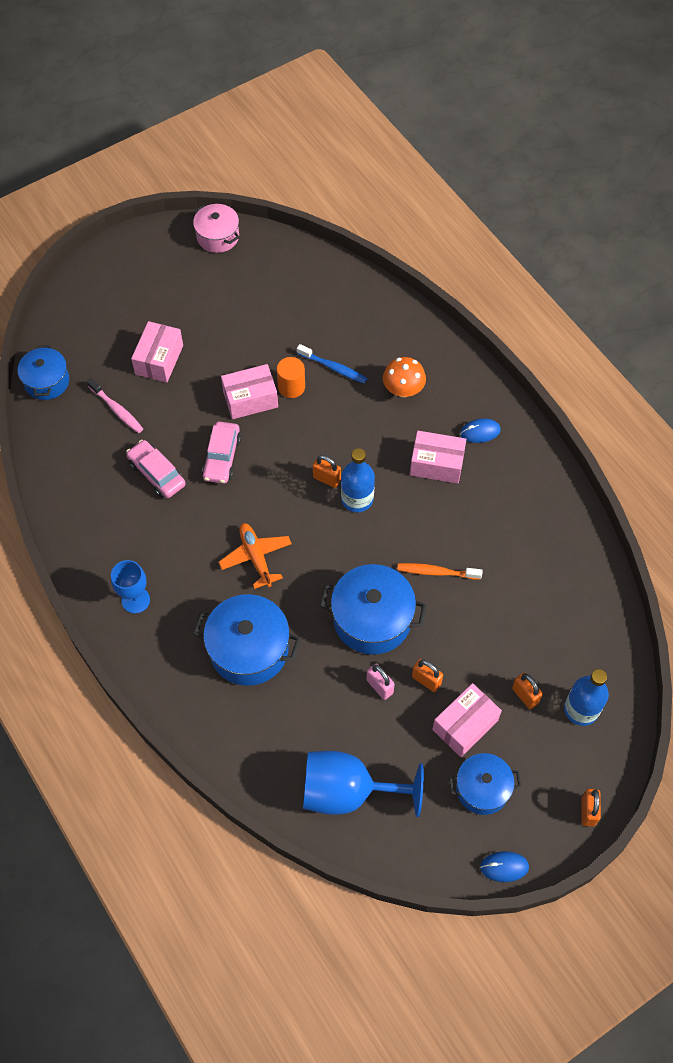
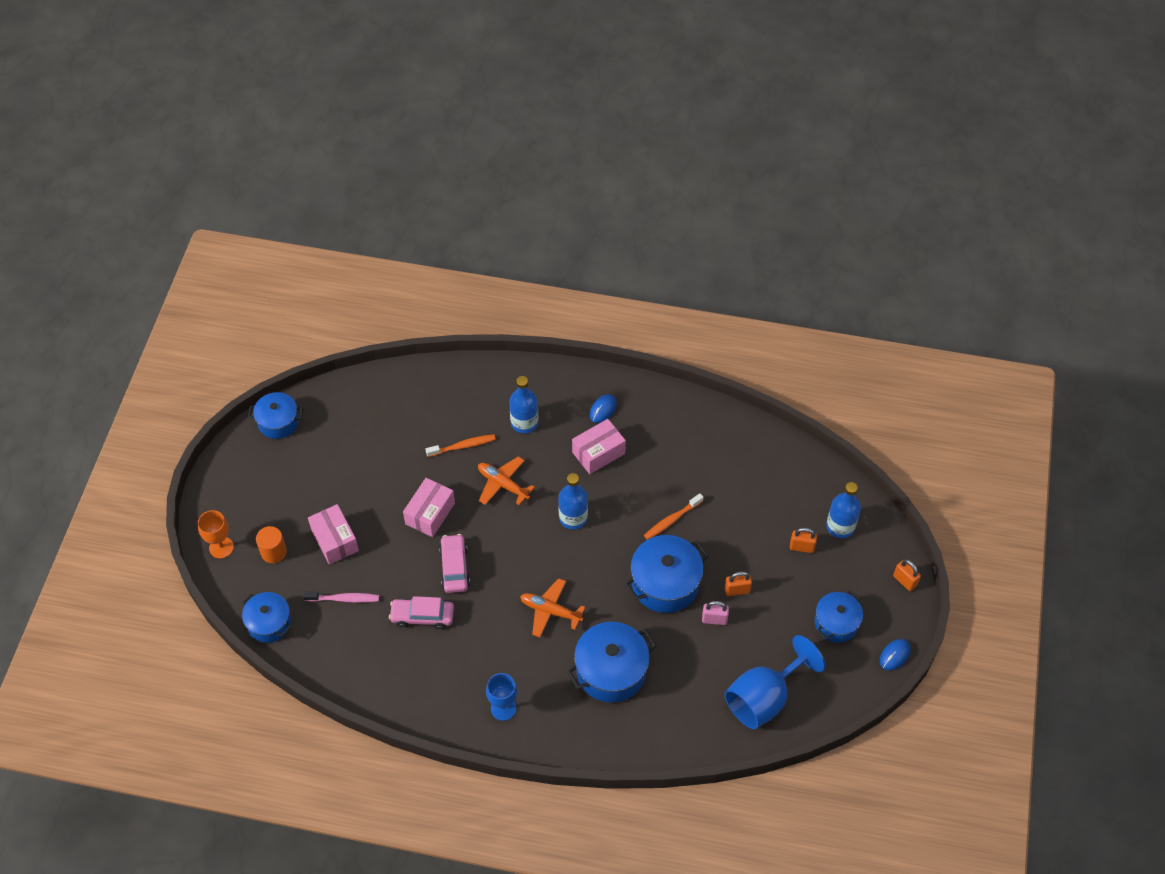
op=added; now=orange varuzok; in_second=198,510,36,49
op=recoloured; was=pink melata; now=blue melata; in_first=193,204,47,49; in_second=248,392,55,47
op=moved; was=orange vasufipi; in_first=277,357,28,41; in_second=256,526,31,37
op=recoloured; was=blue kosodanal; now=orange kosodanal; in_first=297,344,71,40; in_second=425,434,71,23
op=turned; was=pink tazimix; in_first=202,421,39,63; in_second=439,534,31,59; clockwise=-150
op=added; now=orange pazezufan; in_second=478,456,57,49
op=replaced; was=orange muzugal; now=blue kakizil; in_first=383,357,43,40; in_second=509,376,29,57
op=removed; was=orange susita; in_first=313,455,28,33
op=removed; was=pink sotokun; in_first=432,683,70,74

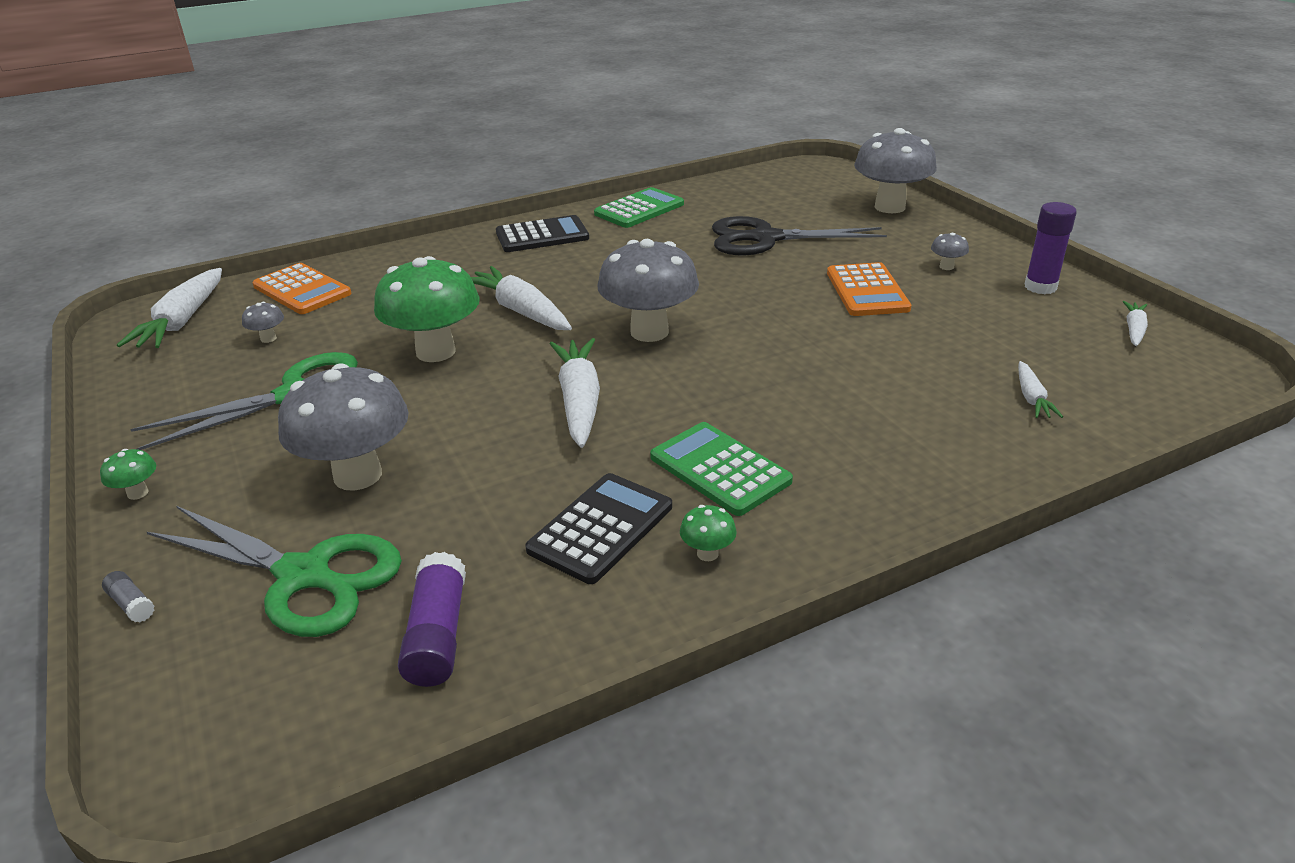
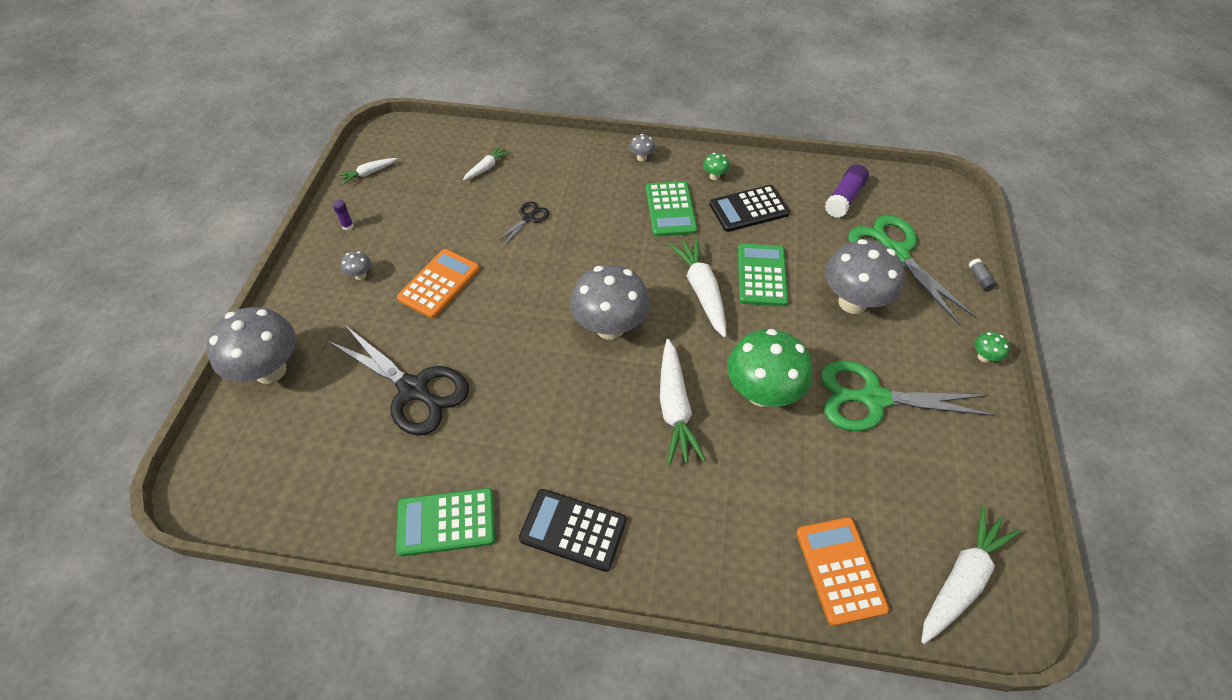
op=resized; was=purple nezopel; in_first=1024,202,53,92; in_second=332,200,22,30; ratio=0.5
op=added; now=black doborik; in_second=495,201,55,45
op=moved; was=grey muzugal; in_first=242,302,42,41; in_second=629,134,26,27
op=turned; was=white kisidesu; in_first=550,338,50,110; in_second=668,237,59,101; clockwise=135
op=added; now=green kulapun; in_second=738,244,50,62

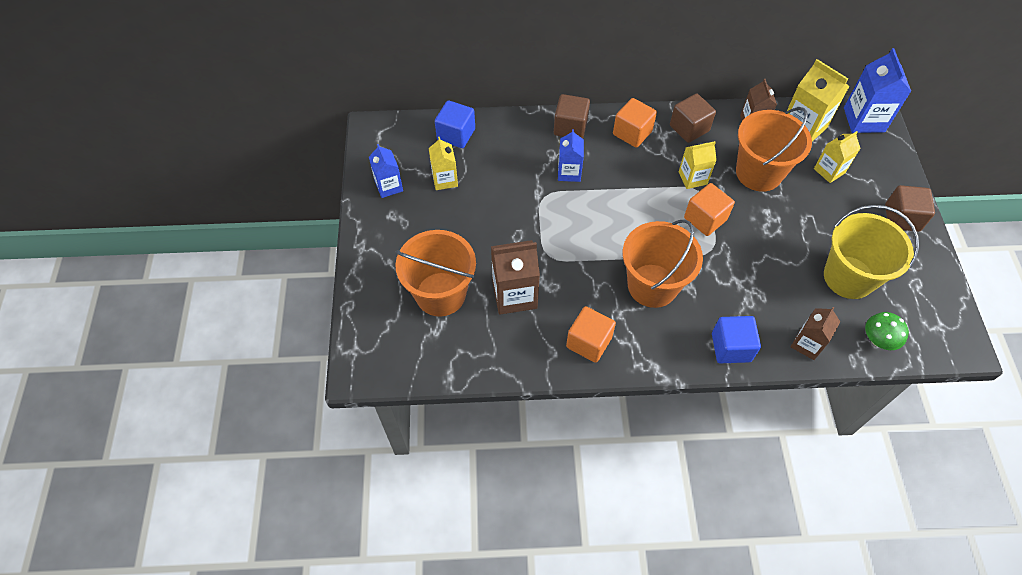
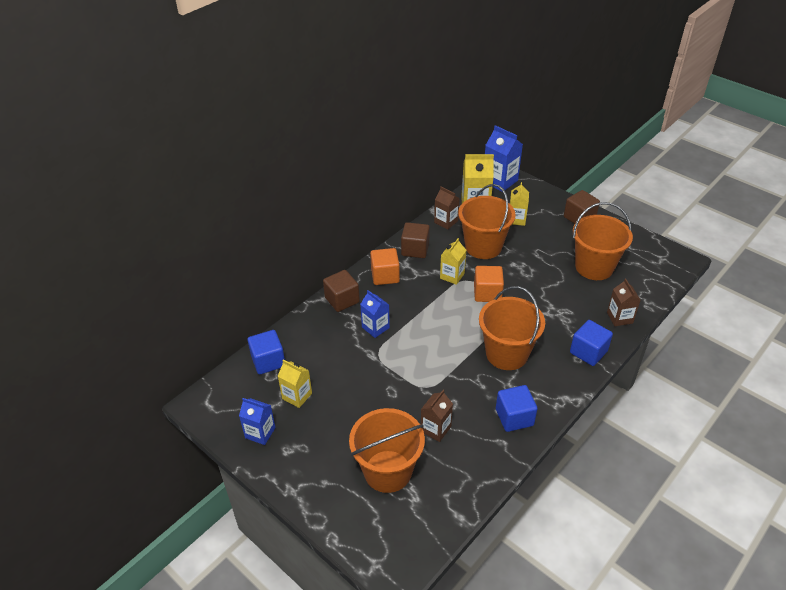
op=resized; was=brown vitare; in_first=491,240,49,75; in_second=421,390,32,52; ratio=0.63
op=recoloured; was=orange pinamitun; now=blue pinamitun; in_first=566,306,50,57; in_second=496,385,42,47
op=recoloured; was=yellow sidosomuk; now=orange sidosomuk; in_first=824,205,95,94; in_second=573,202,60,78
op=removed; was=green muzugal; in_first=865,312,44,38

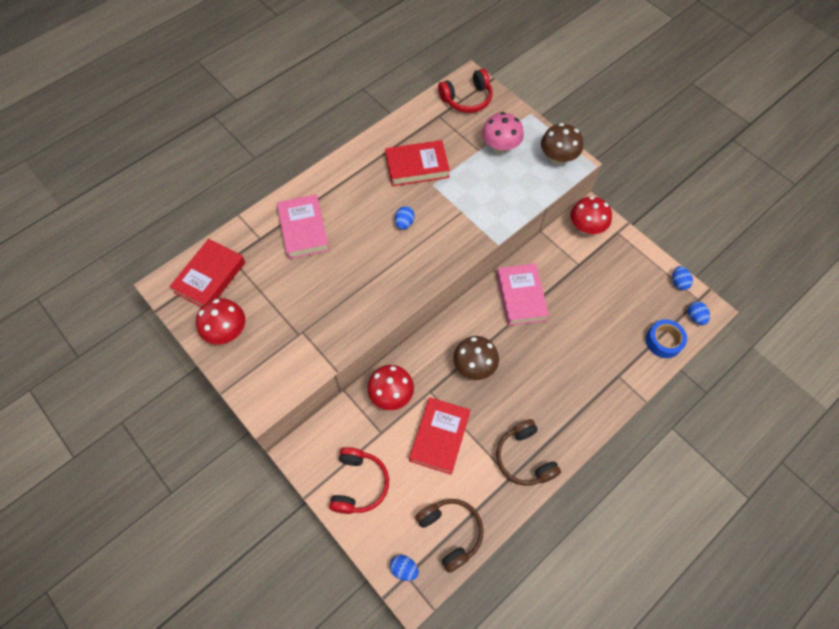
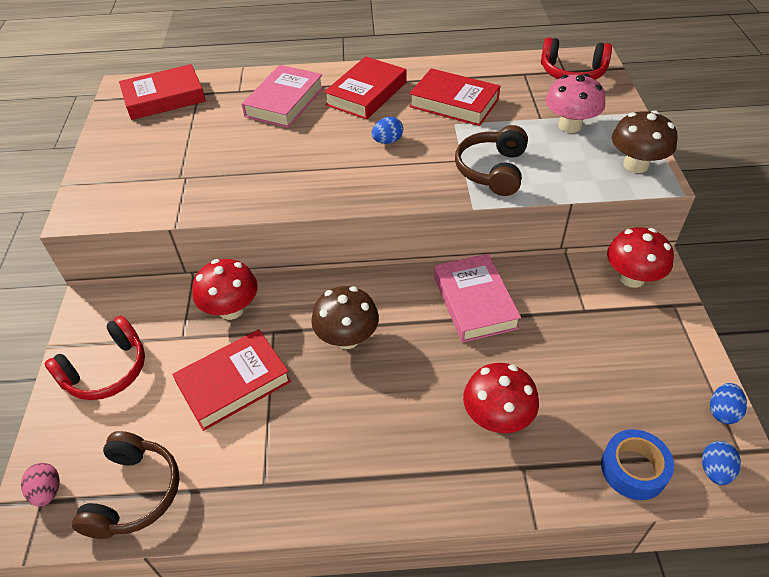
op=recoloured; was=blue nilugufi; now=pink nilugufi; in_first=390,555,29,26; in_second=21,463,39,44
op=added; now=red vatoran; in_second=324,56,82,64
op=turned; was=pink vatoran; in_first=497,263,52,63; in_second=434,254,87,89; clockwise=-45
op=moved; was=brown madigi; in_first=496,419,65,67; in_second=455,125,73,71
op=moved; was=red muzugal; in_first=196,298,49,47; in_second=463,363,76,70

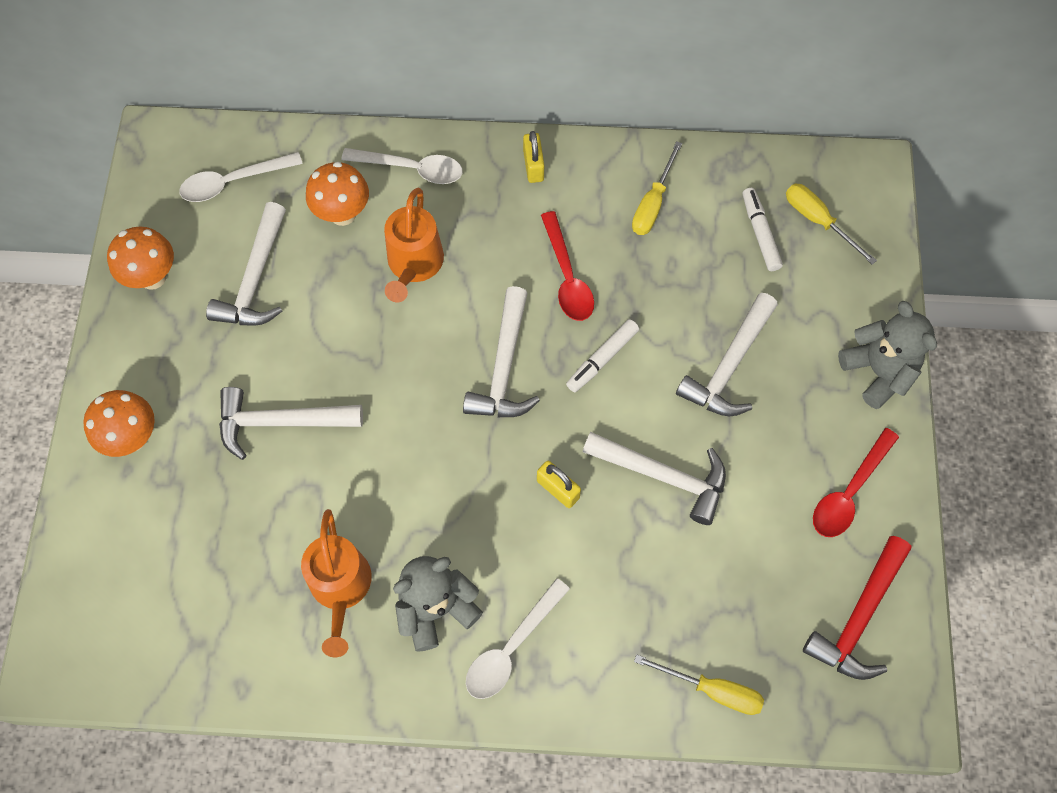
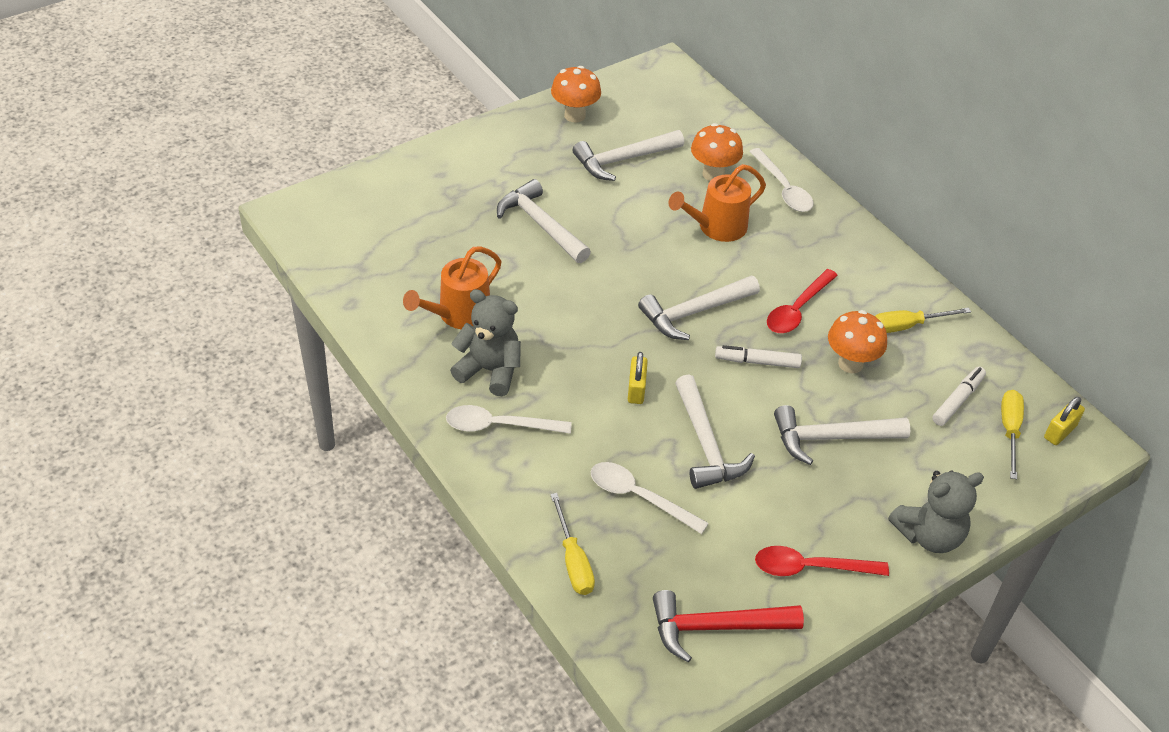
op=moved; was=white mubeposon; in_first=179,152,124,50; in_second=591,462,118,72
op=moved; was=orange muzugal; in_first=83,390,72,67; in_second=828,310,59,63
op=turned; was=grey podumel; in_first=838,301,99,108; in_second=888,471,96,82; clockwise=45
op=moved; was=yellow susita; in_first=523,131,21,52; in_second=1044,397,41,48

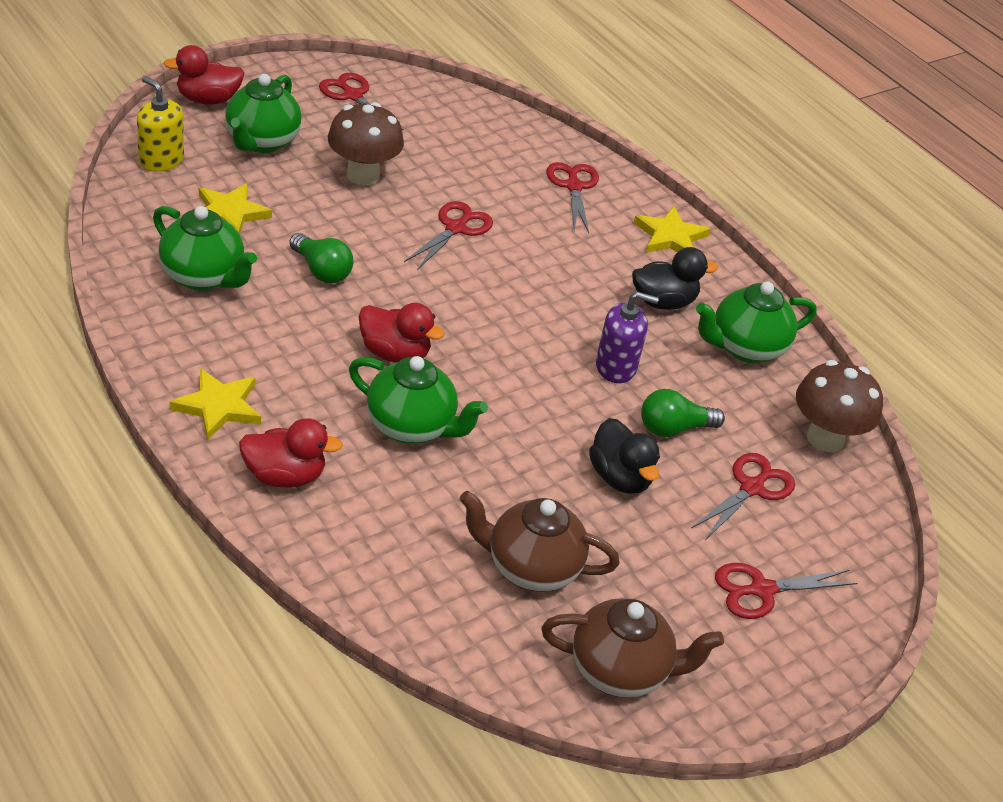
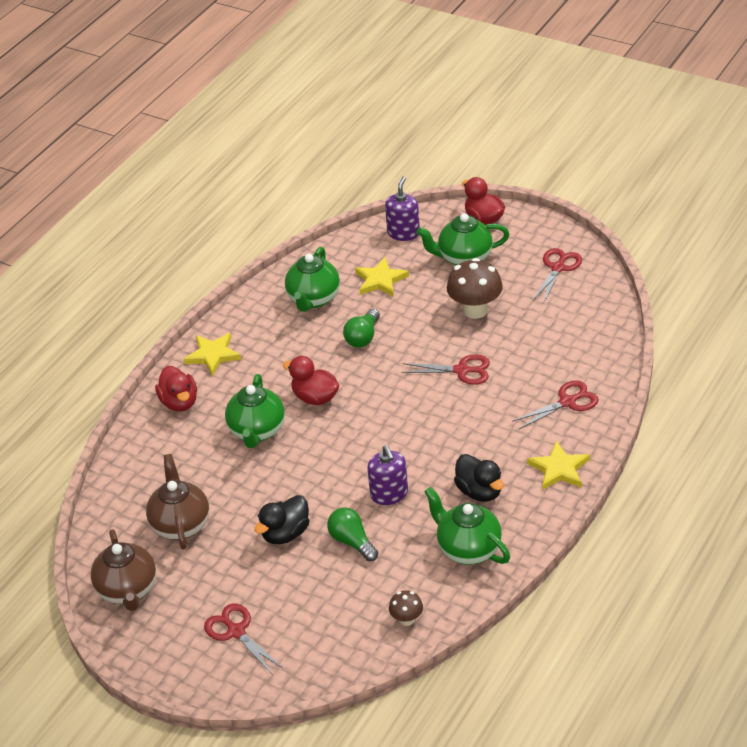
op=turned; was=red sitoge; in_first=359,303,86,60; in_second=283,356,56,49; clockwise=120
op=recoloured; was=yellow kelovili; now=purple kelovili; in_first=137,76,47,96; in_second=385,176,35,65
op=resized; was=brown muzugal; in_first=796,360,87,92; in_second=389,590,34,36; ratio=0.52
op=removed; was=red doborik; in_first=691,453,104,86

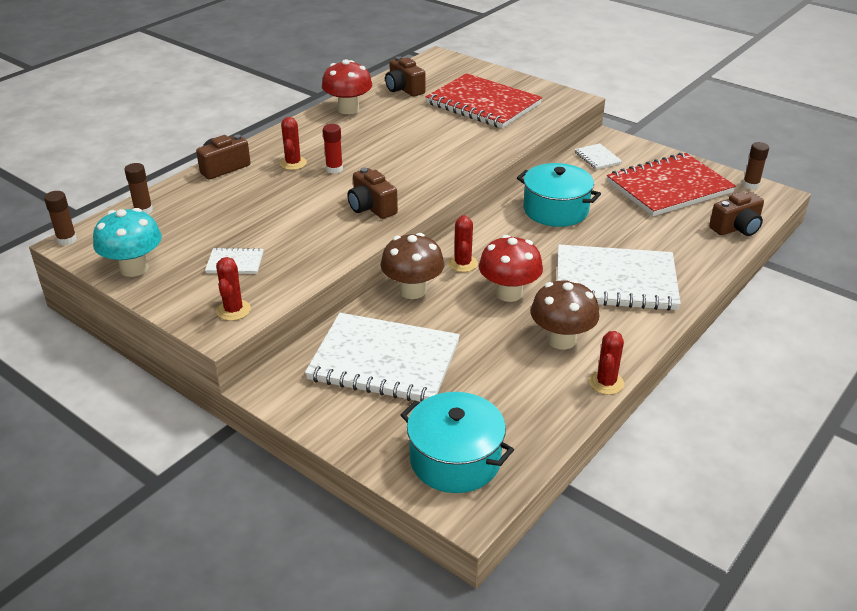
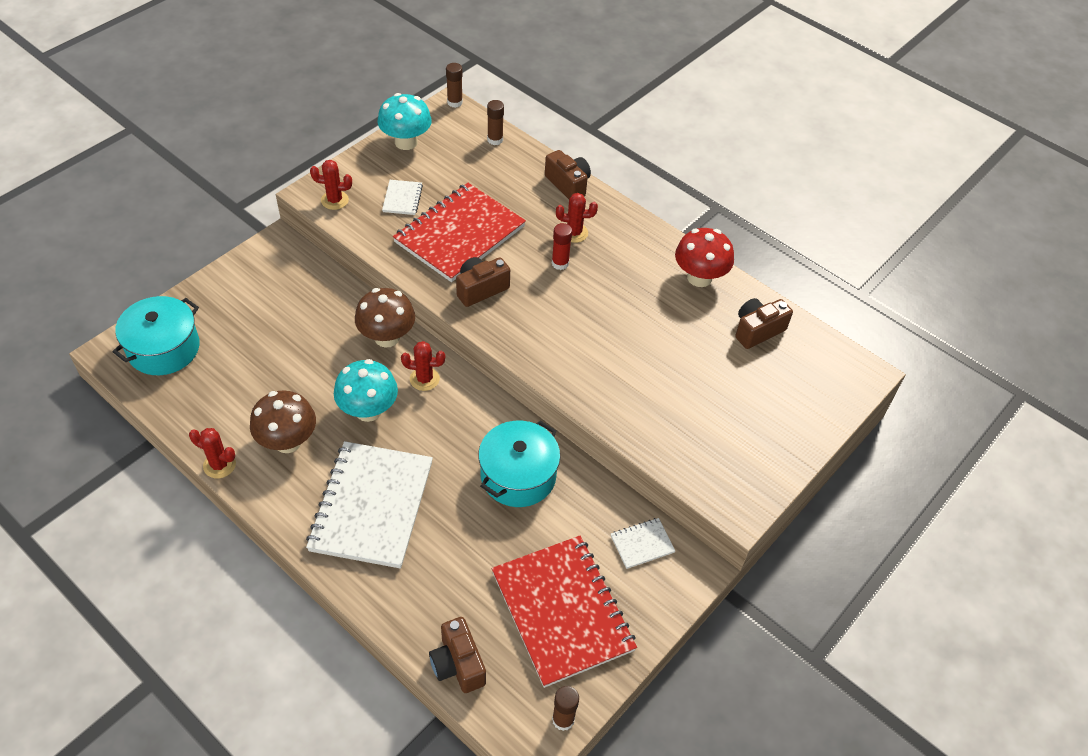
op=recoloured; was=red muzugal; now=turquoise muzugal; in_first=479,235,64,67; in_second=334,359,64,63
op=moved; was=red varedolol; in_first=425,73,117,55; in_second=393,183,133,99
op=removed; was=white varedolol; in_first=305,313,155,89

